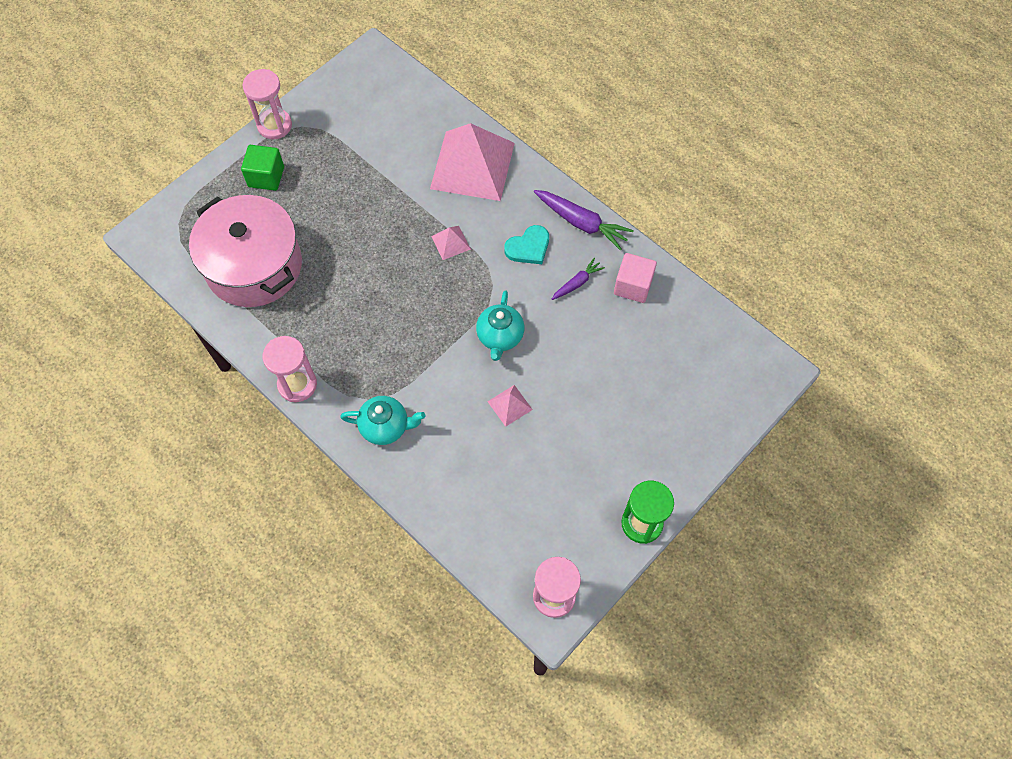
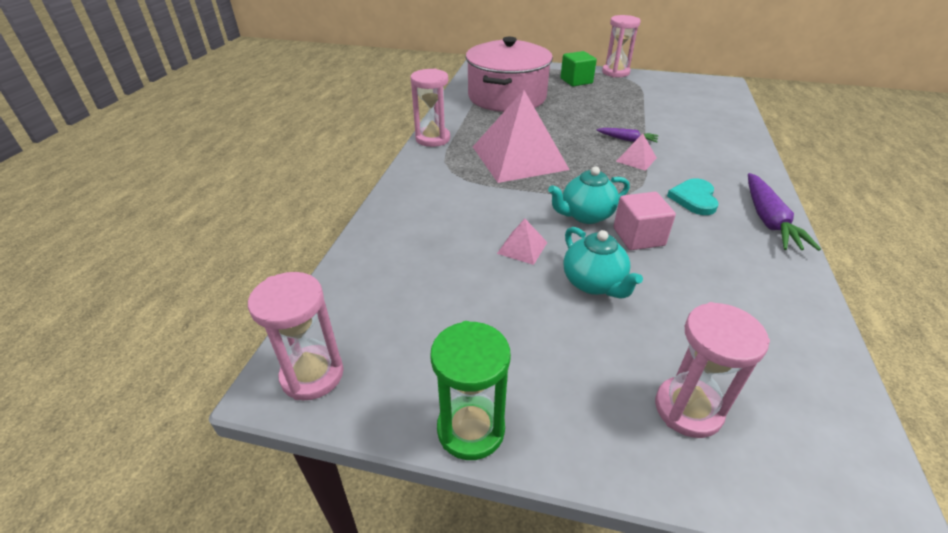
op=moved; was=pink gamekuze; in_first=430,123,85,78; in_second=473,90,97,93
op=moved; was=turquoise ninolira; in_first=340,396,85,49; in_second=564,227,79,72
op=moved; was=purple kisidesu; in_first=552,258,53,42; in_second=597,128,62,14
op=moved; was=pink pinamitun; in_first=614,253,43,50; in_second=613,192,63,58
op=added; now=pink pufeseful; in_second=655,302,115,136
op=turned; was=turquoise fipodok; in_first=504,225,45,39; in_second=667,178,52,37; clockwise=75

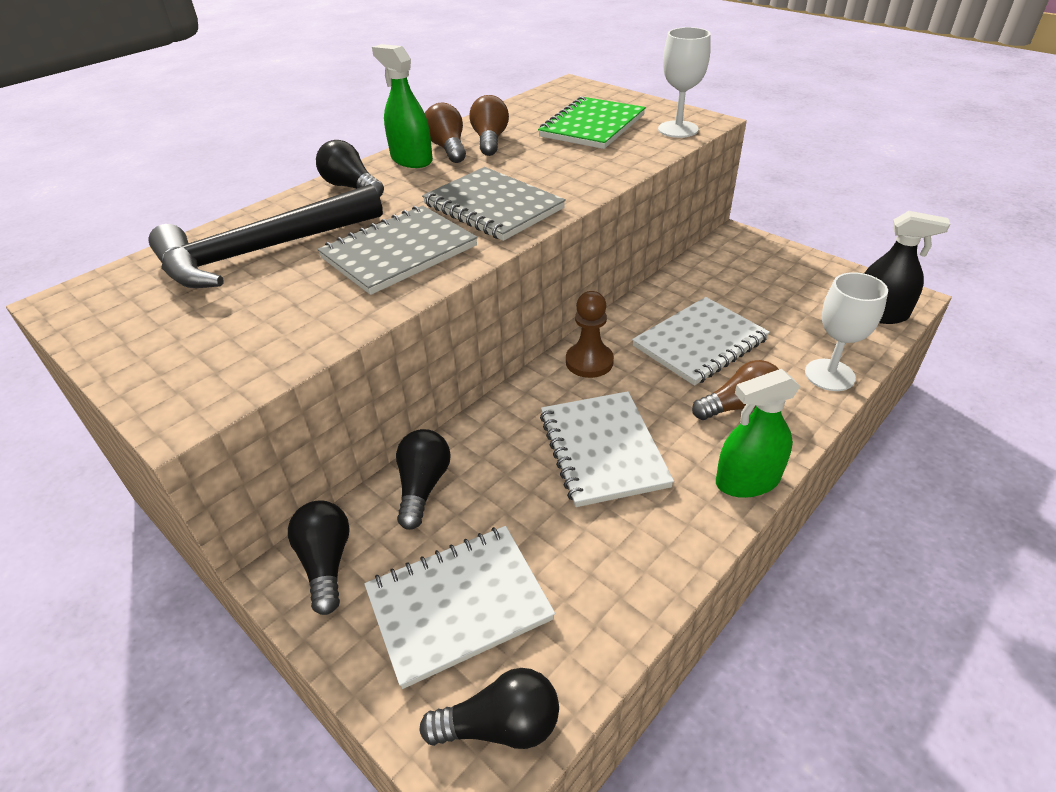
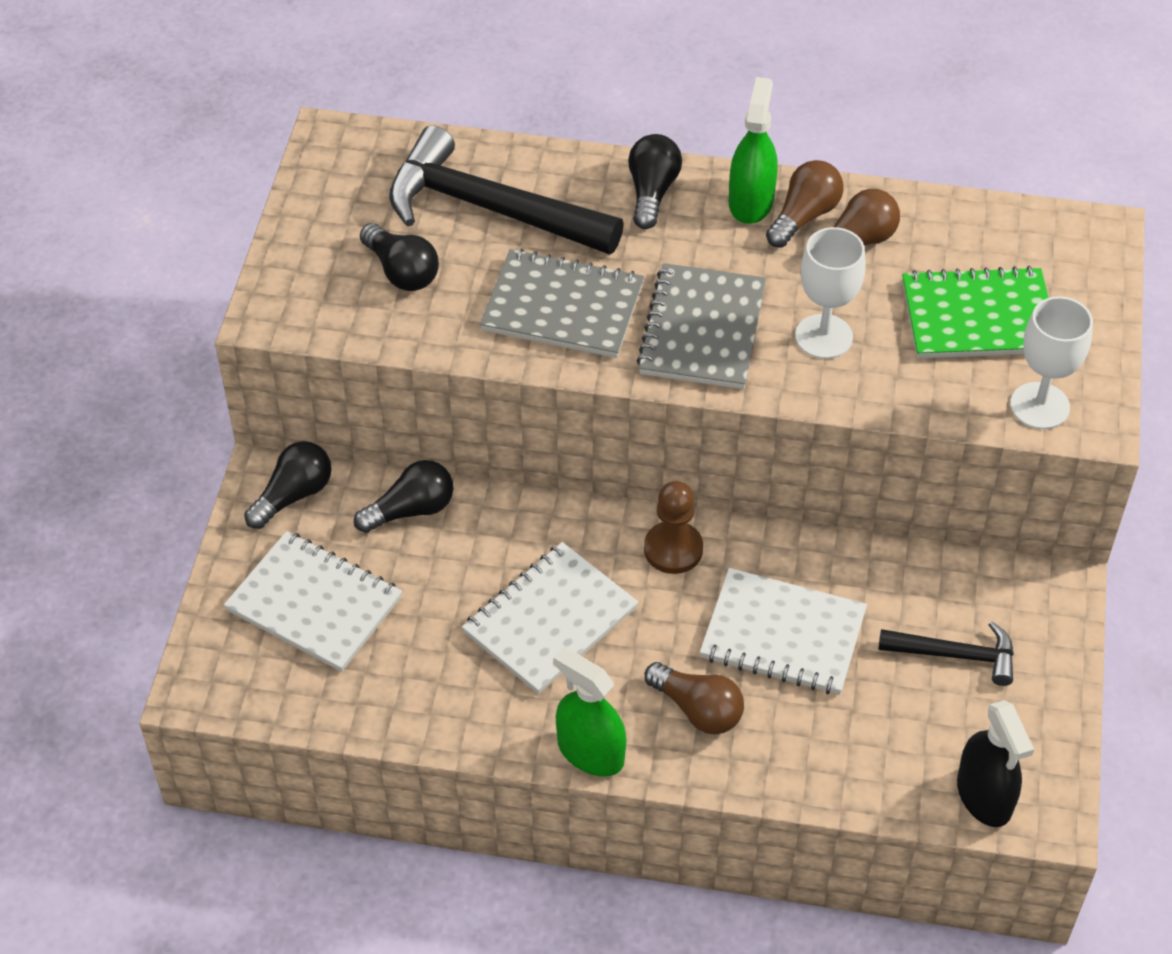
op=moved; was=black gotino; in_first=419,668,140,81; in_second=360,223,79,68
op=moved; was=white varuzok; in_first=805,272,83,119; in_second=795,227,71,132
op=added; now=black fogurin; in_second=879,622,135,64

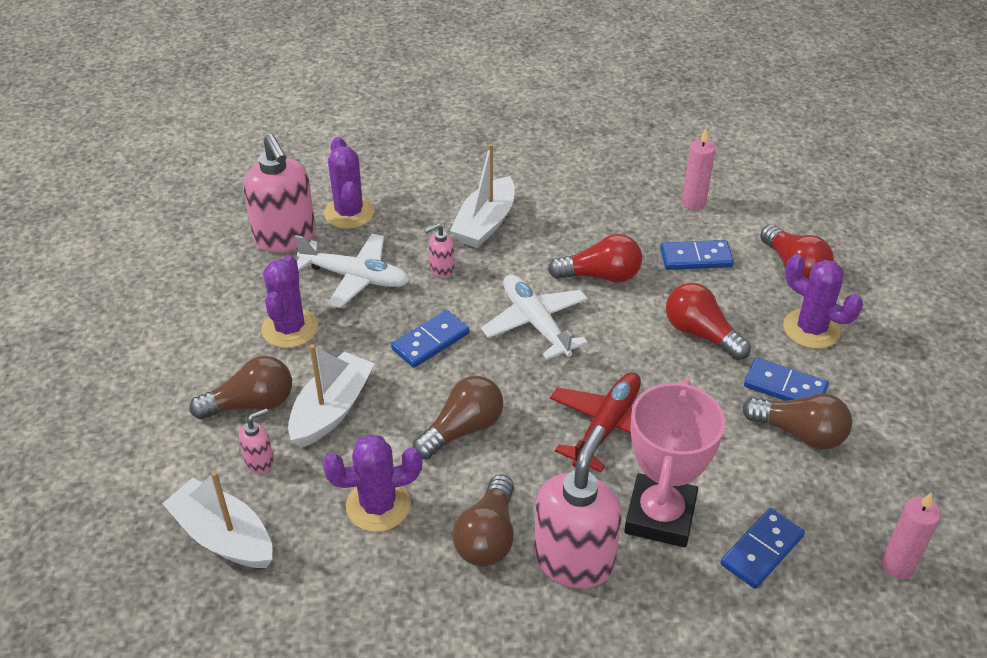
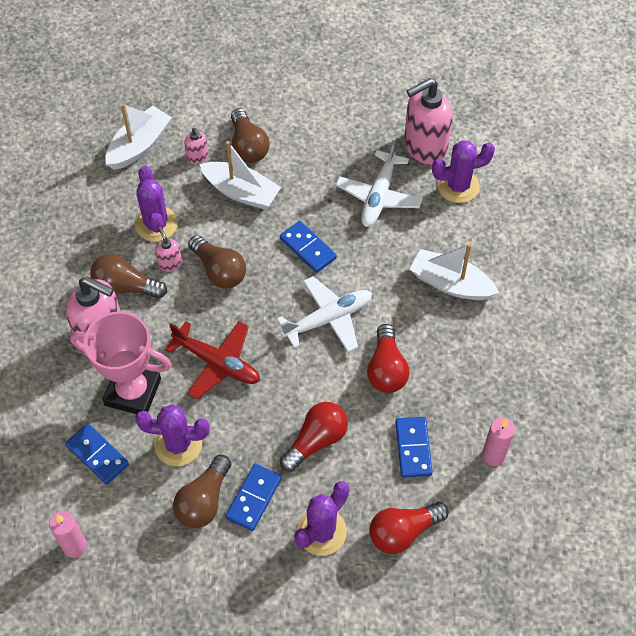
op=moved; was=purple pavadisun; in_first=261,255,57,93; in_second=135,404,75,62
op=moved; was=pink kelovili; in_first=425,224,30,54; in_second=155,227,27,44

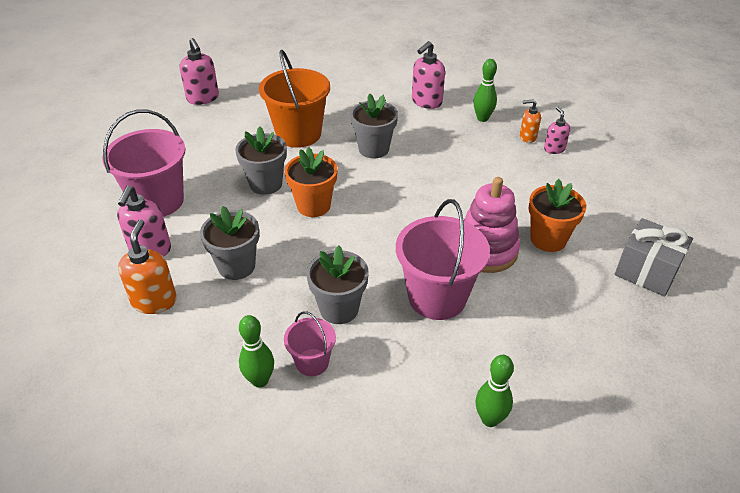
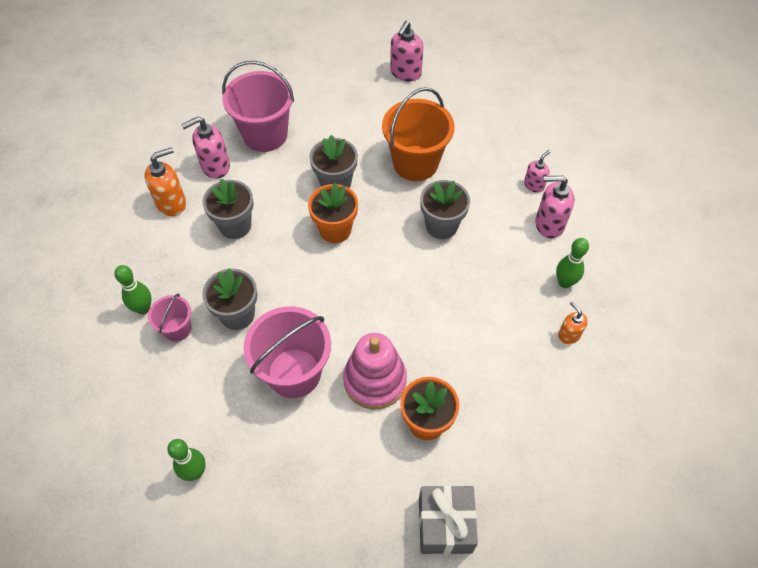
op=moved; was=pink kelovili; in_first=544,106,26,48; in_second=524,150,26,43

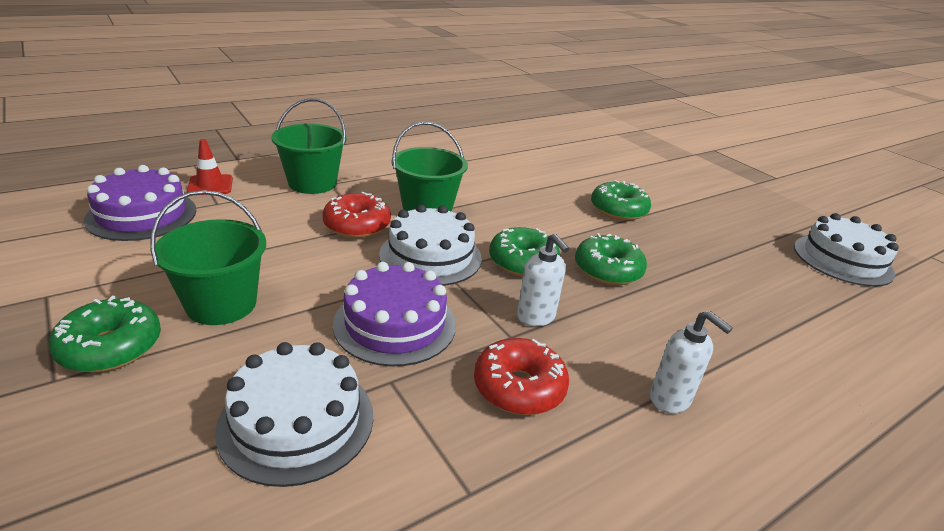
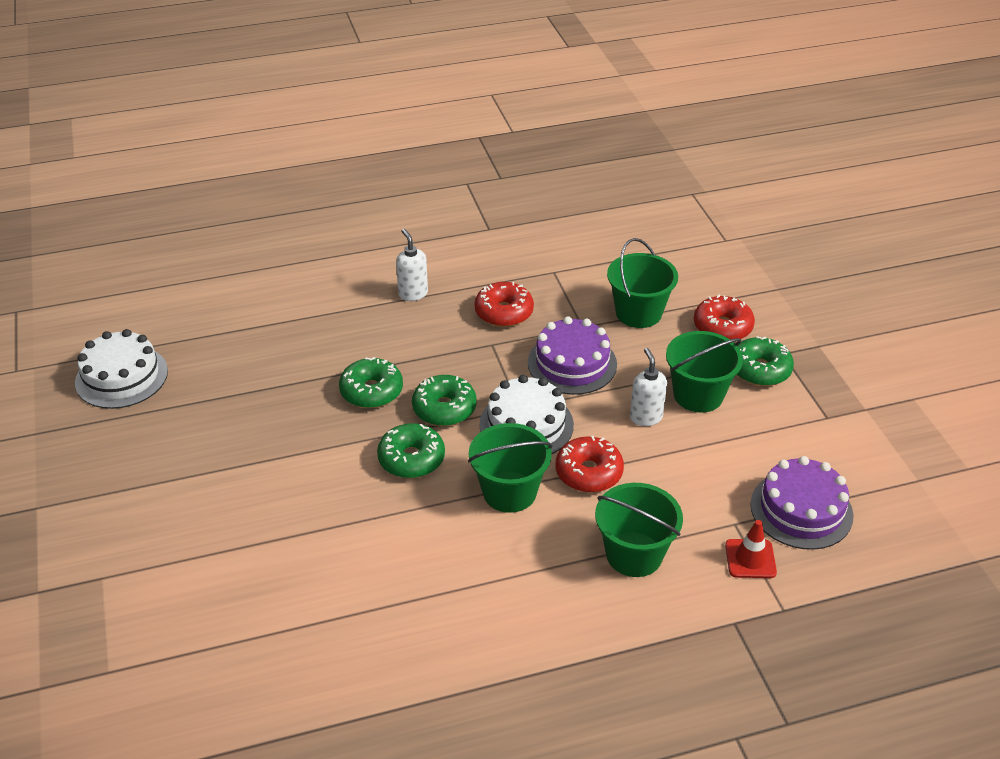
op=moved; was=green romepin; in_first=591,180,60,41; in_second=377,423,68,55
op=replaced; was=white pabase; now=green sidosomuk; in_first=215,342,158,145; in_second=607,238,71,90
op=moved; was=white kelovili; in_first=517,233,52,93; in_second=630,348,37,78
op=added; now=red romepin; in_second=694,295,61,45

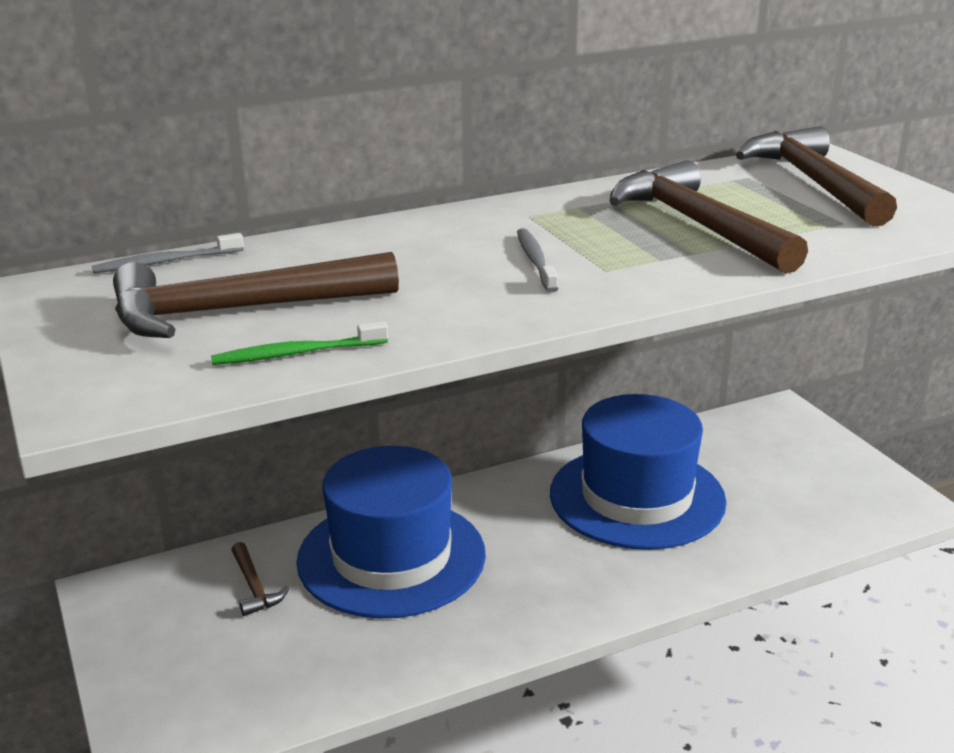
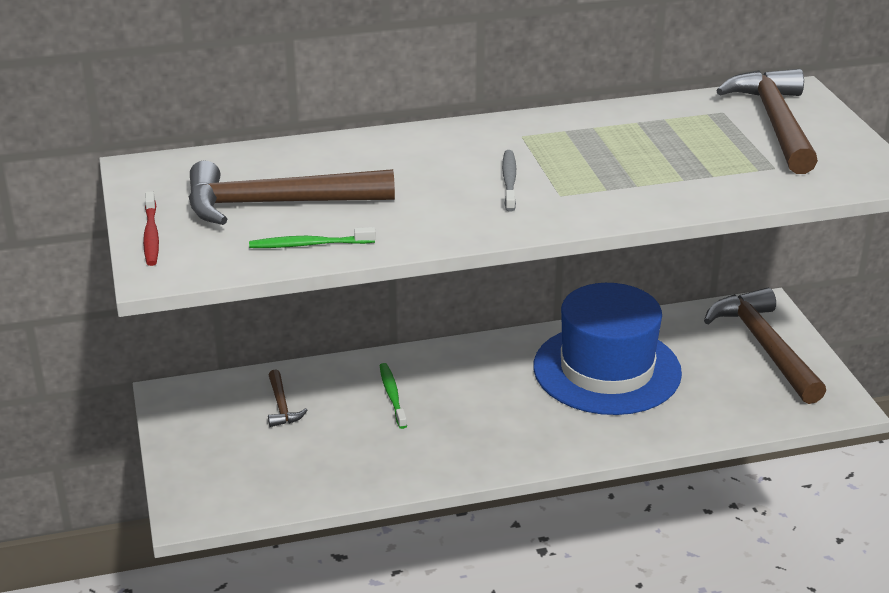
op=added; now=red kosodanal; in_second=143,191,16,75
op=replaced; was=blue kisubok; now=green kosodanal; in_first=297,446,189,173; in_second=380,363,27,66
op=moved; was=brown fogurin; in_first=610,160,198,114; in_second=704,288,122,116
op=removed; was=grey kosodanal; in_first=92,233,152,40

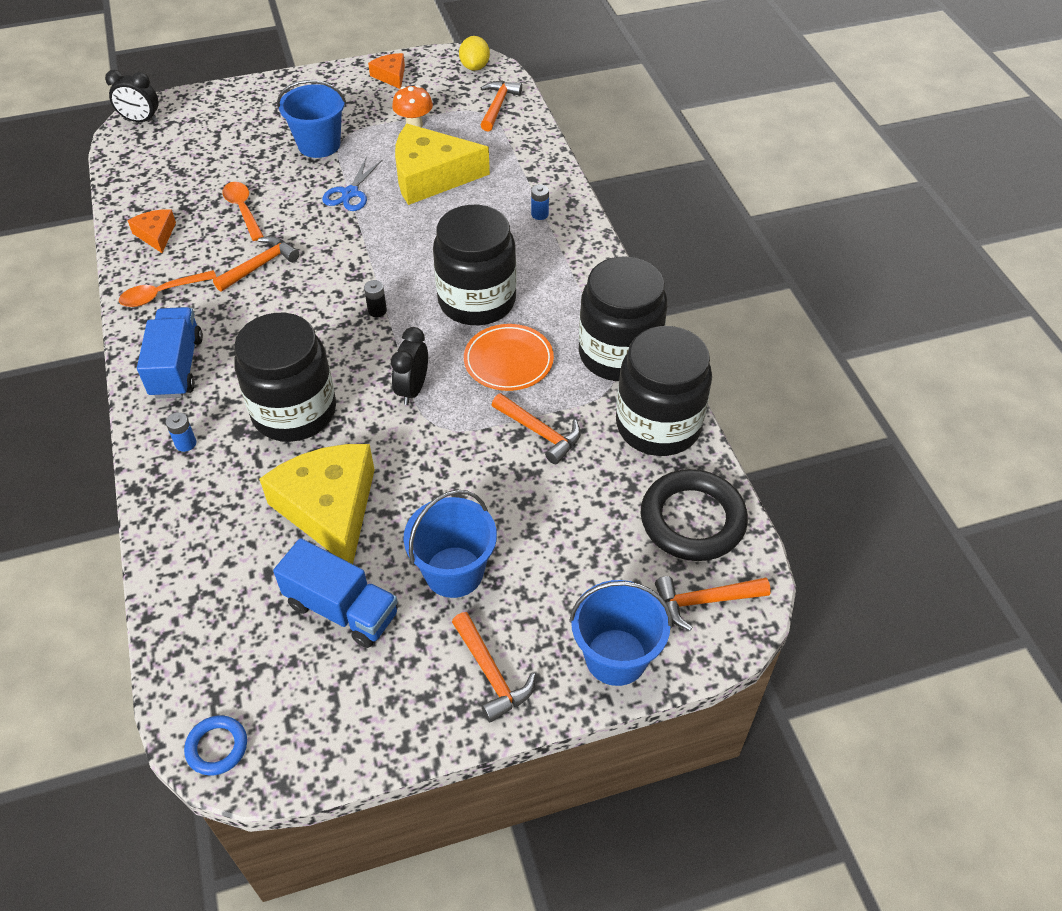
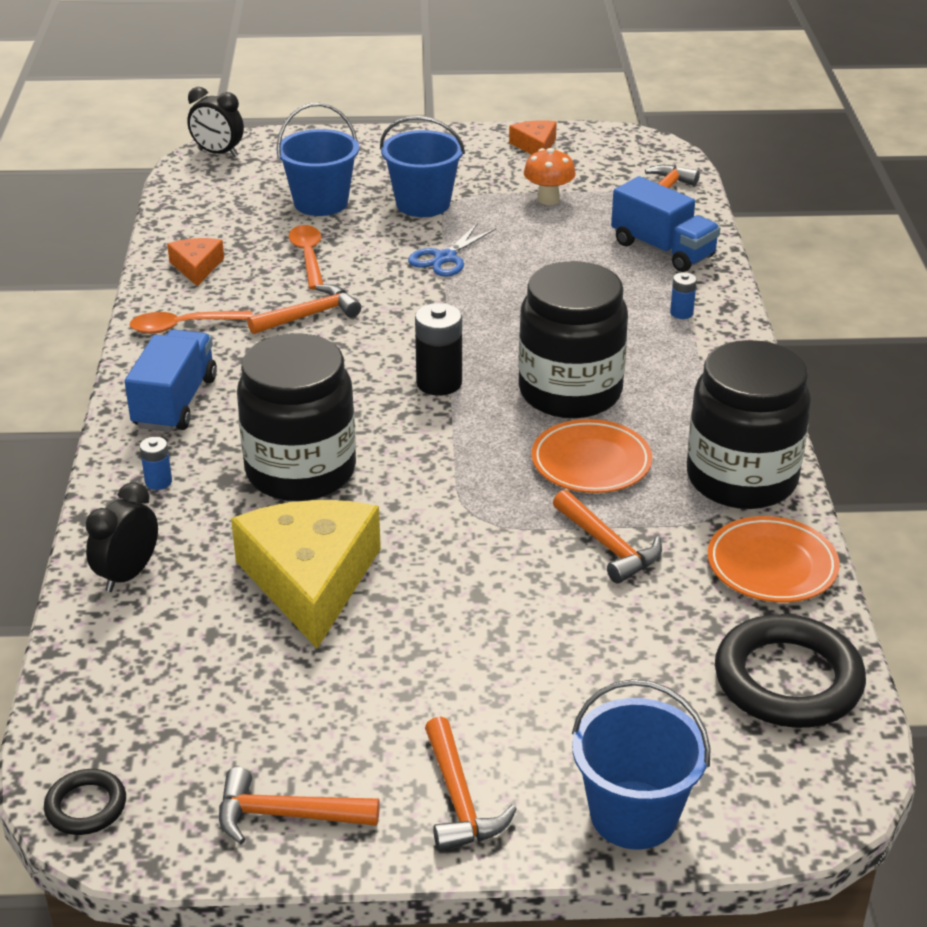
op=recoloured; was=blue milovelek; now=black milovelek; in_first=184,715,63,61; in_second=44,769,82,66
op=moved; was=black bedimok; in_first=391,327,37,78; in_second=86,482,72,110
op=moved; was=orange fogurin; in_first=655,576,116,55; in_second=219,767,161,77
op=moved; was=blue sidosomuk; in_first=404,490,93,108; in_second=276,103,83,113
op=resized; was=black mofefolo; in_first=364,280,23,37; in_second=415,303,47,93; ratio=1.85
op=moved; was=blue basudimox; in_first=273,538,125,110; in_second=611,176,110,96
op=replaced; was=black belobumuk; now=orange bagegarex; in_first=616,326,96,130; in_second=707,516,133,86
op=removed; was=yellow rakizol; in_first=395,124,95,81
op=removed; was=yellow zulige; in_first=459,36,31,35

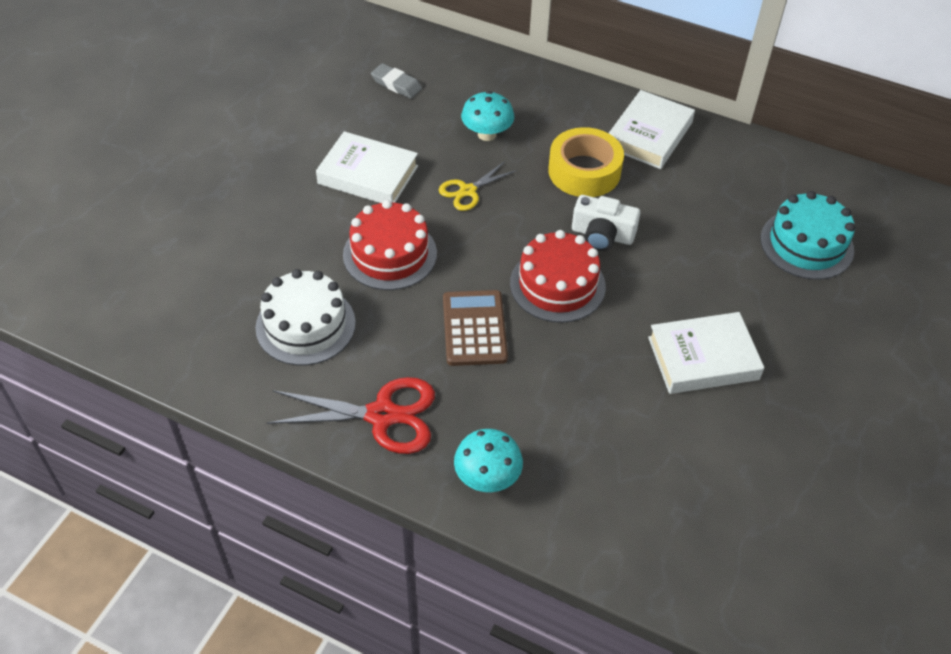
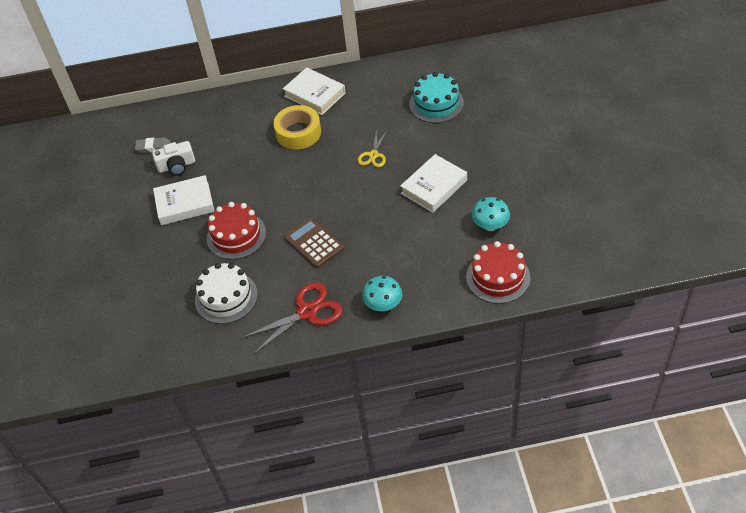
op=moved; was=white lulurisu; in_first=572,195,68,56; in_second=152,141,43,35
op=turned; was=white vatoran; in_first=609,90,86,79; in_second=283,67,63,48; clockwise=-45
op=moved; was=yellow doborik; in_first=439,161,78,50; in_second=358,131,29,36
op=moved; was=red pabase; in_first=510,230,96,93; in_second=466,241,64,63
op=moved; was=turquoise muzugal; in_first=461,91,53,50; in_second=472,197,38,34

